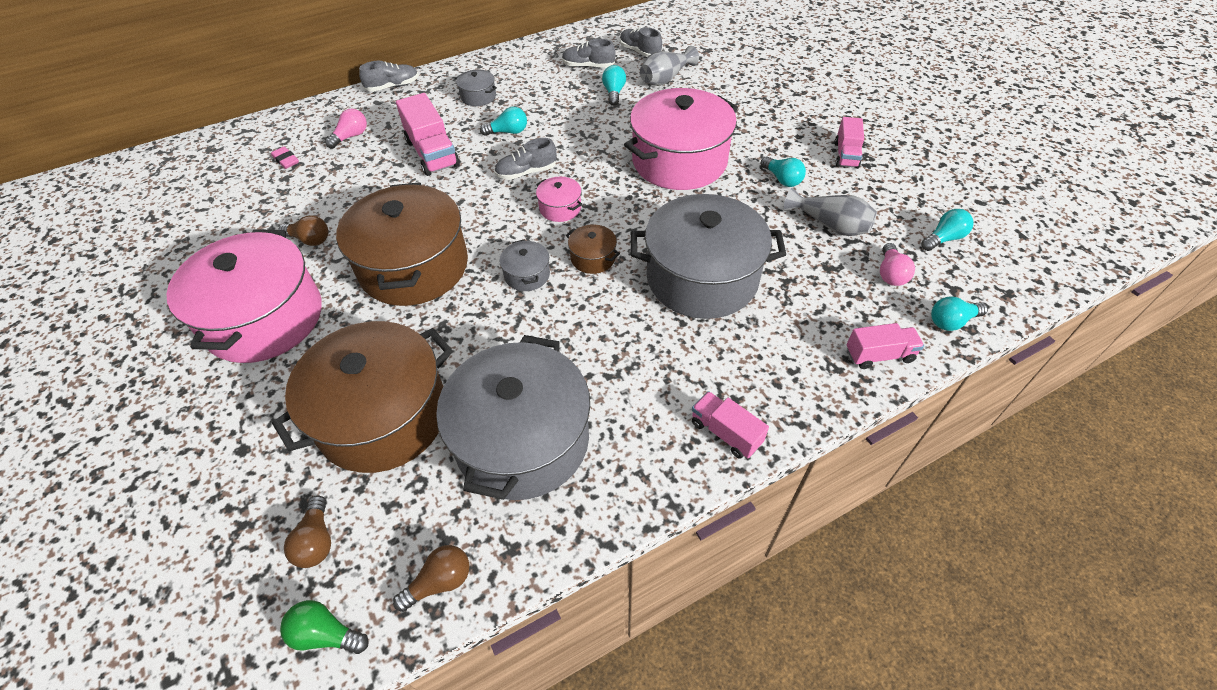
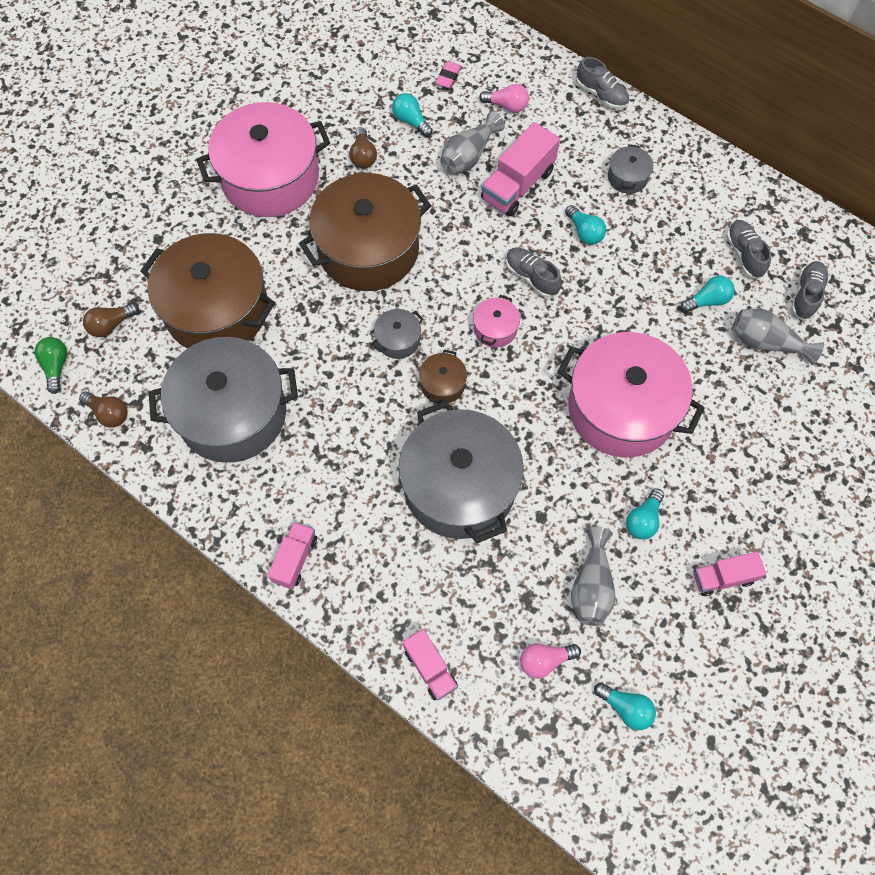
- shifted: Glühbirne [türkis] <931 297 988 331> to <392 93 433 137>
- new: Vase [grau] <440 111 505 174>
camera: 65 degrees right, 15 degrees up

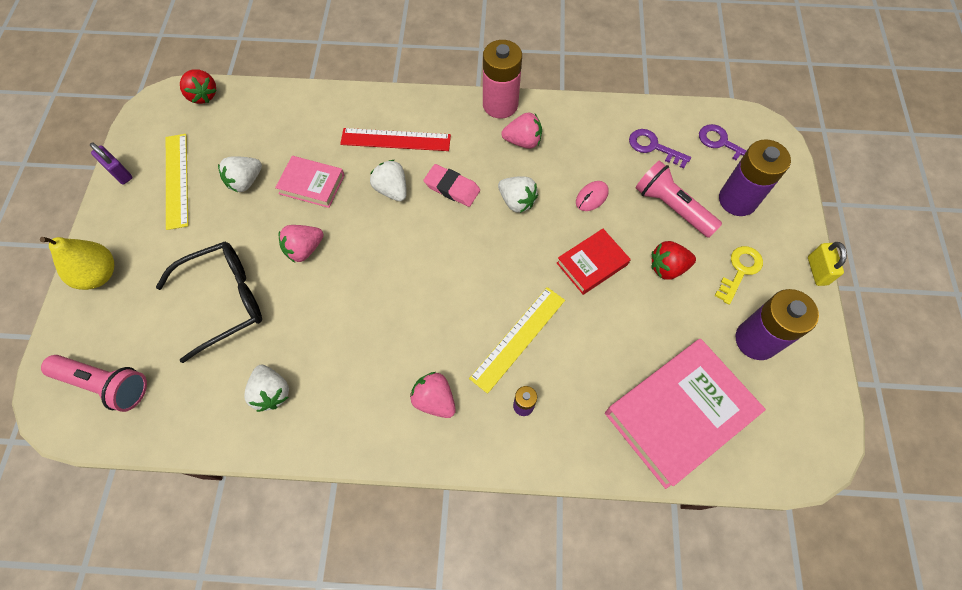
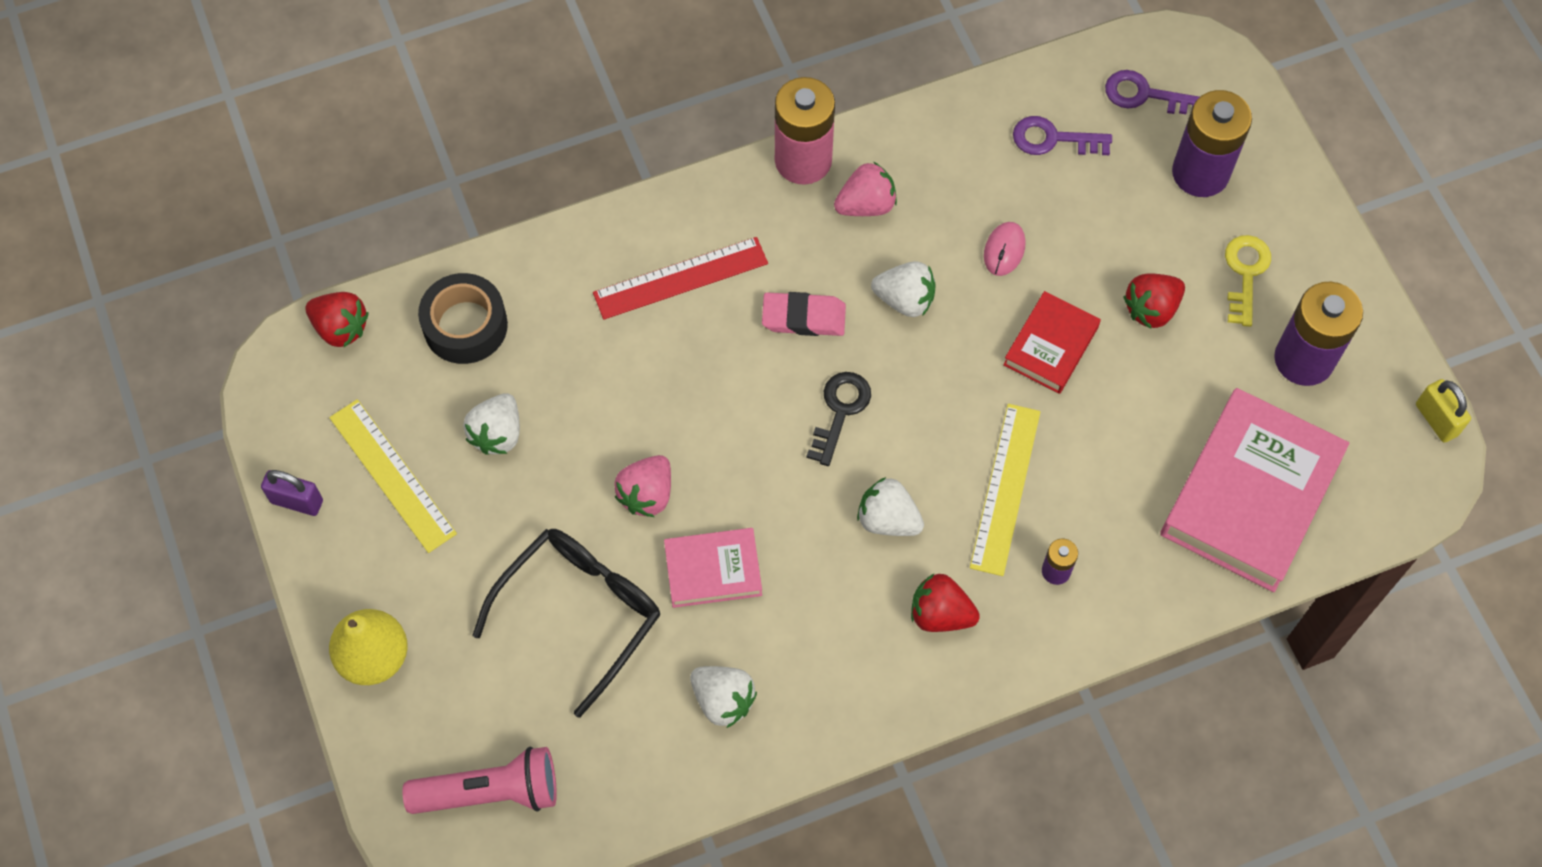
- shifted: Buch [rosa] <275 156 345 208> to <664 528 762 608>
- shifted: Erdbeere [weiß] <370 160 407 201> to <857 477 924 536>
- repainted: Erdbeere [rosa] <410 372 456 418> to Erdbeere [rot] <911 574 980 632>
- gone: Taschenlampe [rosa] <635 160 722 238>
- shifted: Vorhängeschloss [gelb] <808 242 847 286> to <1416 379 1471 443>
- new: Klebeband [schwarz] <418 273 508 364>
- new: Schlüssel [schwarz] <806 372 871 466>
camera: 25 degrees left, 0 degrees up

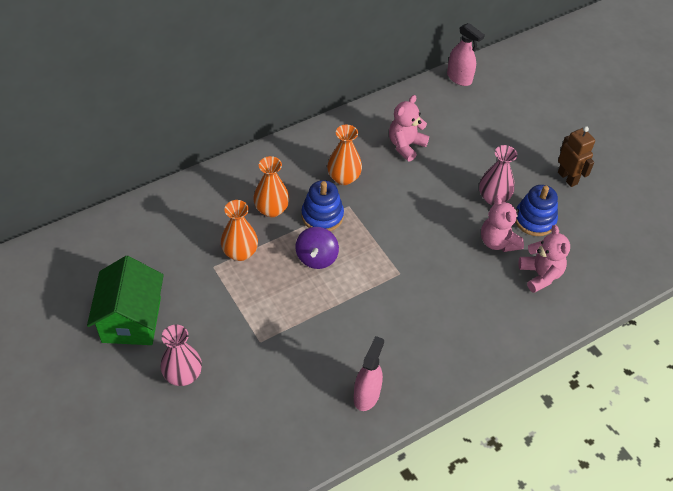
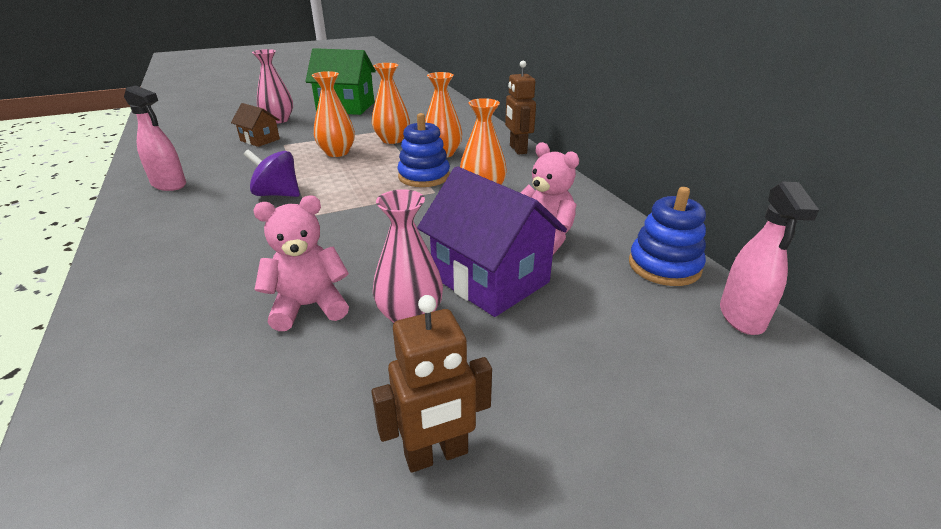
- shifted: Kreisel [lila] <295 227 339 269> to <244 149 300 197>
- rotated: Sprühflasche [rosa] <447 23 485 86> = <720 181 819 335> 45 degrees counterclockwise
- shifted: Stapelspielzeug [blau] <515 185 558 236> to <629 187 706 286>
- gone: Teddybär [rosa] <519 225 570 293>
- new: Haus [braun] <231 103 280 147>
- new: Vase [orange] <312 71 355 157>
- new: Haus [lila] <417 166 567 317>
- new: Roboter [braun] <505 61 536 155>
camera: 100 degrees right, 20 degrees down

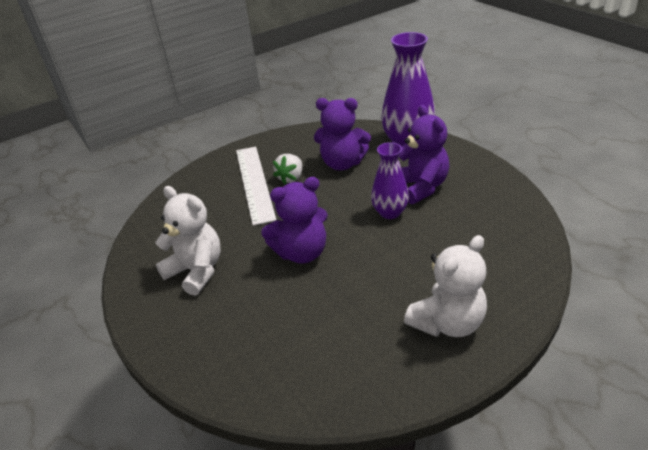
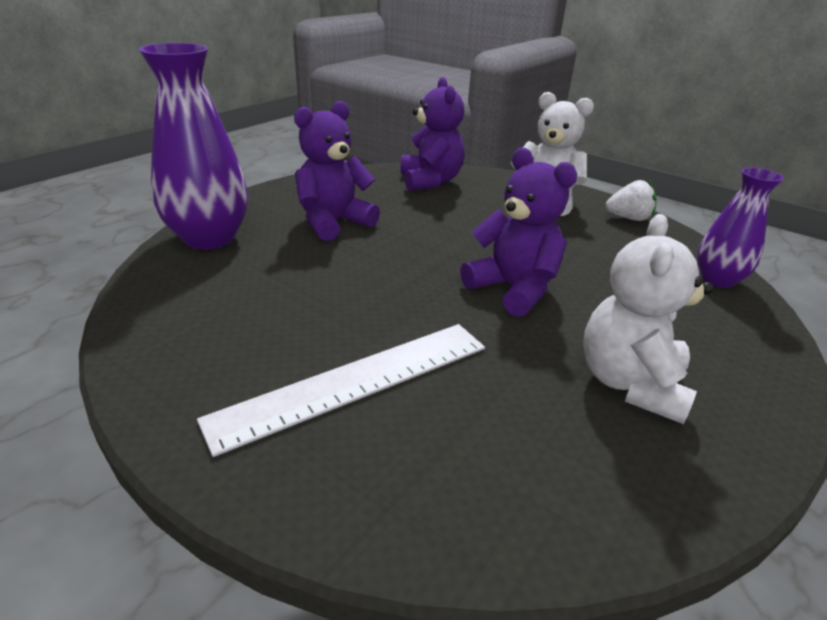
- shifted: Erdbeere [weiß] <273 154 302 184> to <606 180 656 221>
- shifted: Teddybär [lila] <314 98 371 171> to <401 77 465 191>
- shifted: Vase [lila] <371 142 409 219> to <697 167 784 288>
camera: 115 degrees left, 5 degrees down

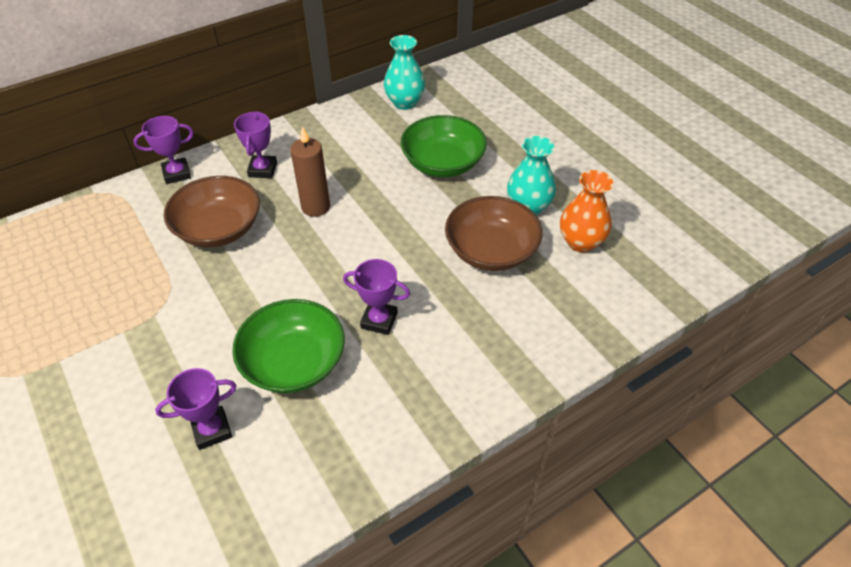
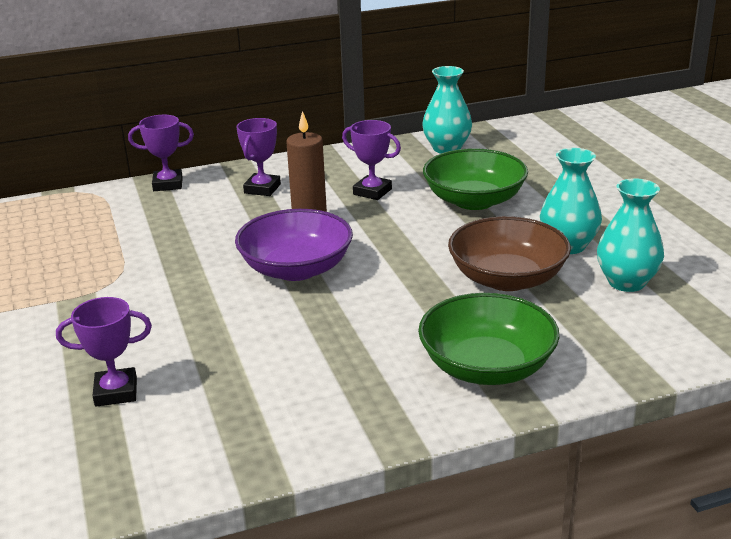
- gone: Schüssel [braun] <164 176 260 248>
- shifted: Schüssel [grün] <232 299 345 393> to <418 293 560 385>
- shifted: Pokal [lila] <343 259 410 335> to <342 120 401 200>
- repainted: Vase [orange] <560 170 613 252> to Vase [türkis] <597 178 664 292>
- new: Schüssel [lila] <235 209 353 281>
camera: 15 degrees right, 20 degrees down

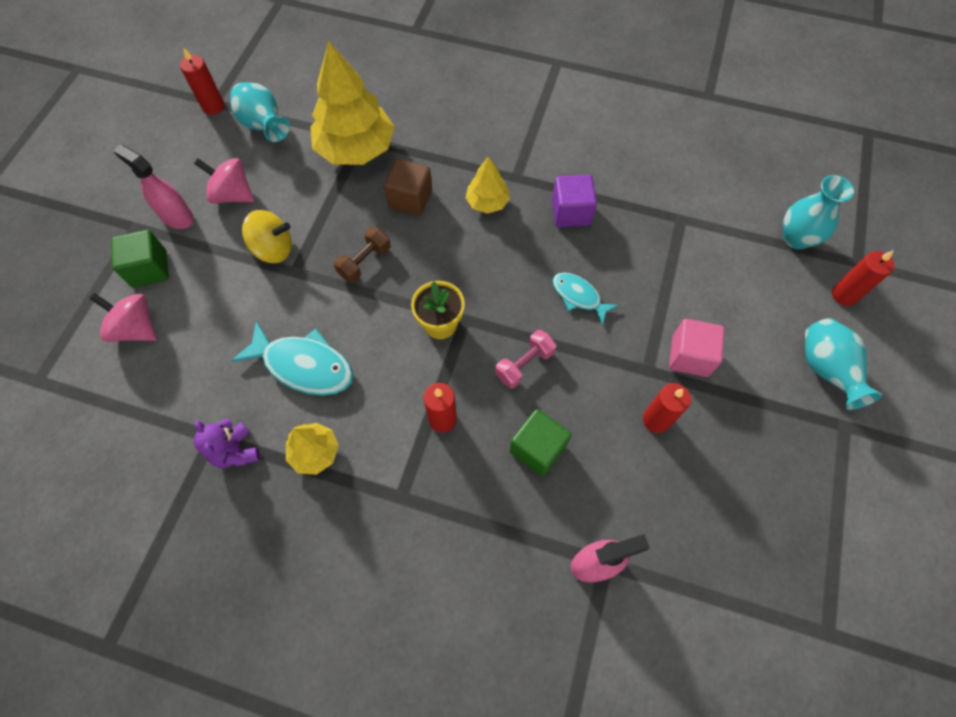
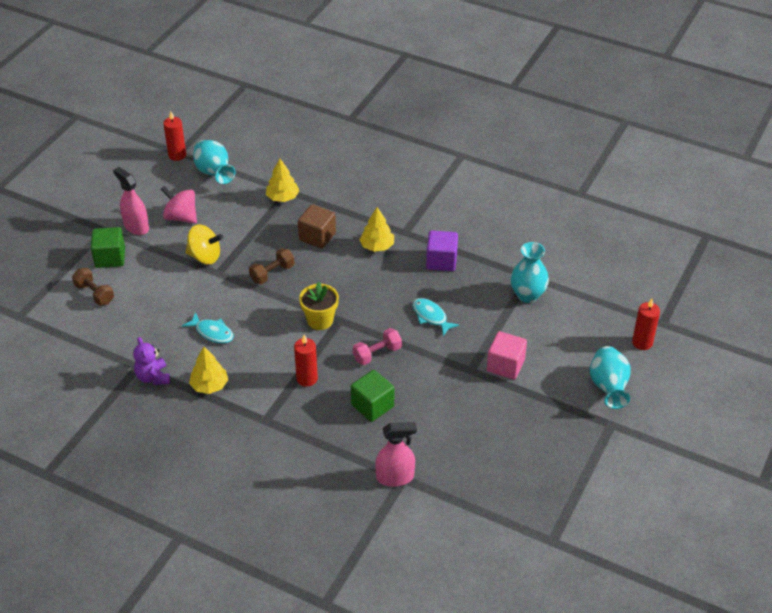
- swapped: Kreisel [rosa] <89 293 157 342> to Hantel [braun] <72 268 114 306>
- scaled: Fisch [türkis] <231 321 353 396> = <182 312 234 344> x0.60
- scaled: Baum [gelb] <310 41 395 165> = <266 159 300 202> x0.51
- gone: Kerze [rot] <643 383 691 433>
- shifted: Vase [türkis] <783 175 854 250> to <510 242 549 303>
camera: 10 degrees right, 20 degrees down

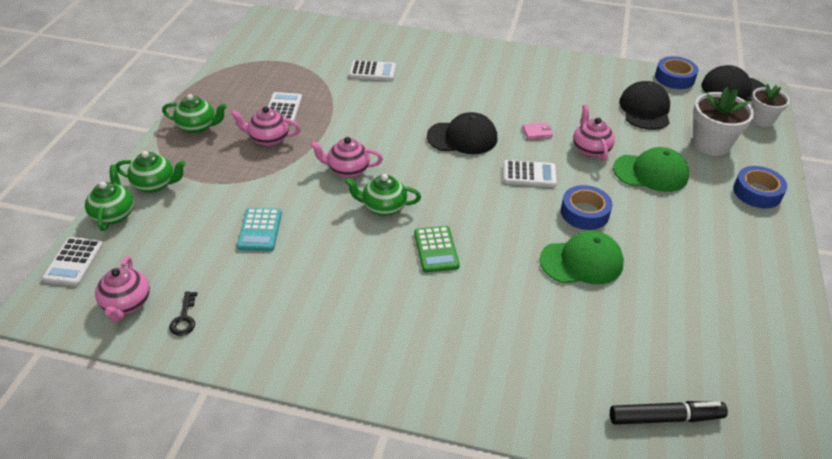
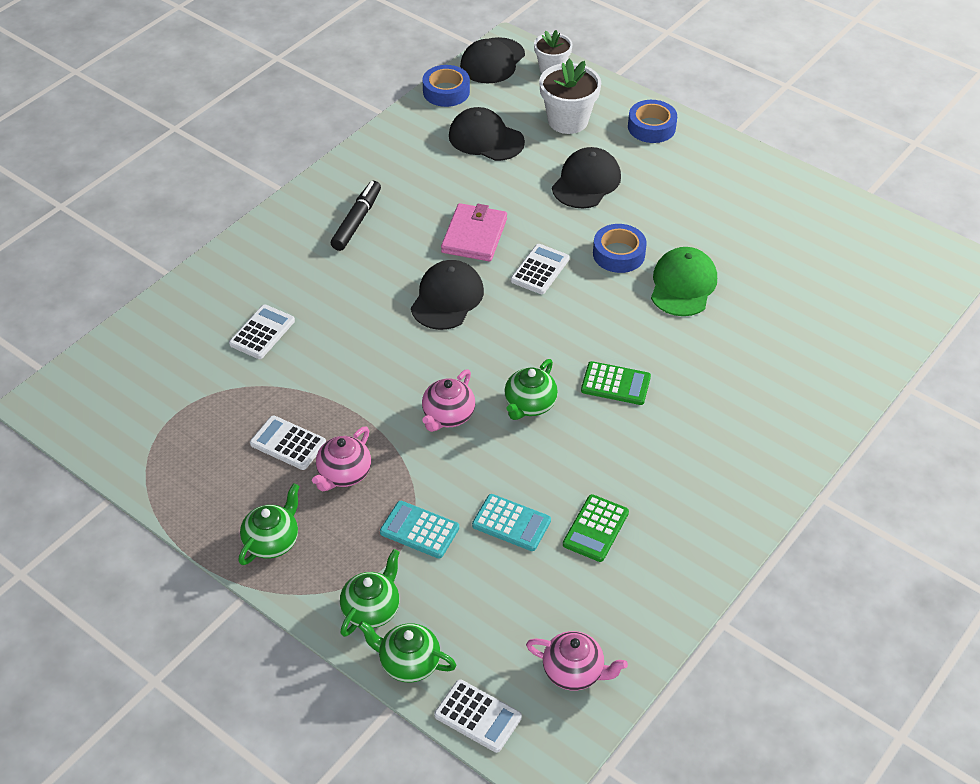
- gone: Schlüssel [schwarz] <169 291 197 336>
- scaled: Geldbörse [rosa] <522 122 553 140> = <441 203 507 262> x2.10
- gone: Teekanne [rosa] <573 105 615 161>
- shifted: Filzstift [schwarz] <610 401 728 425> to <331 181 381 251>
- repainted: Kappe [grün] <613 147 689 192> to Kappe [schwarz] <552 147 621 208>
- new: Taschenrechner [türkis] <380 501 459 558>
- new: Taschenrechner [grün] <563 494 629 562>
camera: 65 degrees left, 5 degrees up

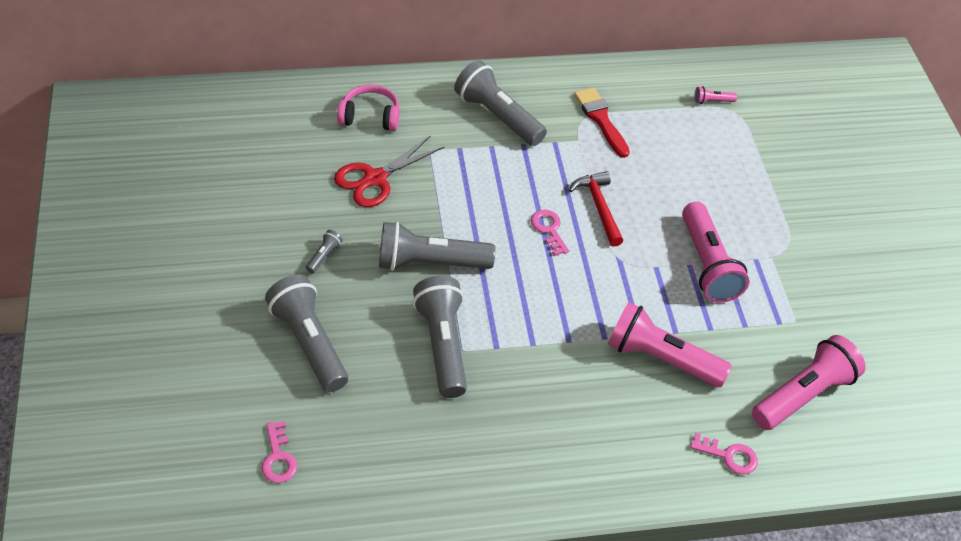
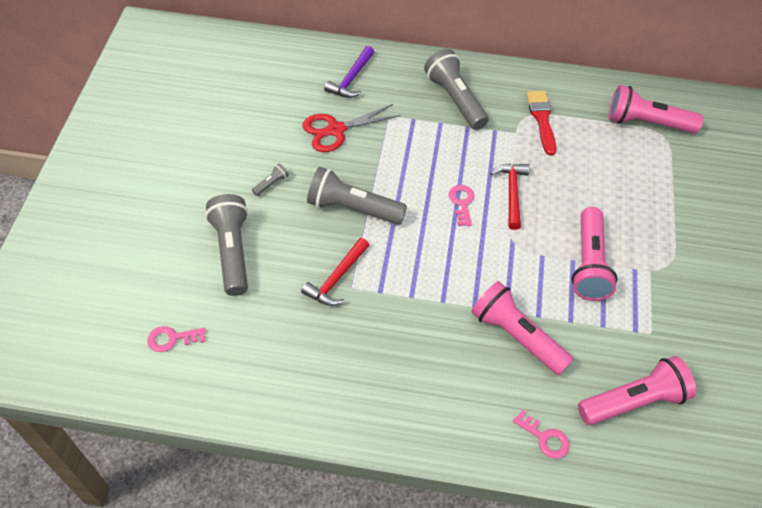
- rotated: Schlüssel [rosa] <261 421 298 483> = <147 326 206 352> 75 degrees clockwise
- swapped: Kopfhörer [rosa] <337 85 400 131> to Hammer [lila] <324 46 374 98>
- swapped: Taschenlampe [grau] <413 276 467 398> to Hammer [rot] <301 238 369 306>
- scaled: Taschenlampe [rosa] <694 86 737 104> = <608 85 704 133> x2.41
camera: 20 degrees right, 5 degrees up

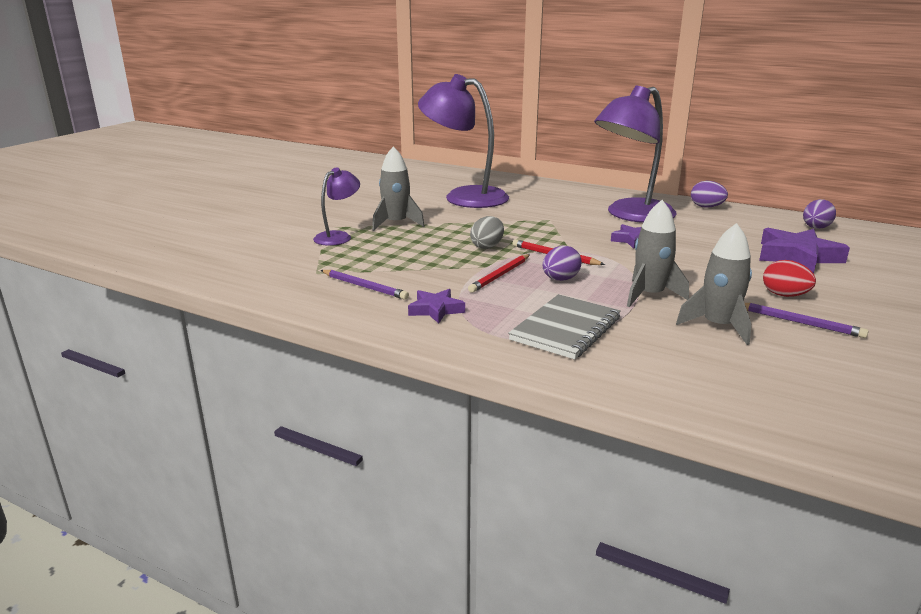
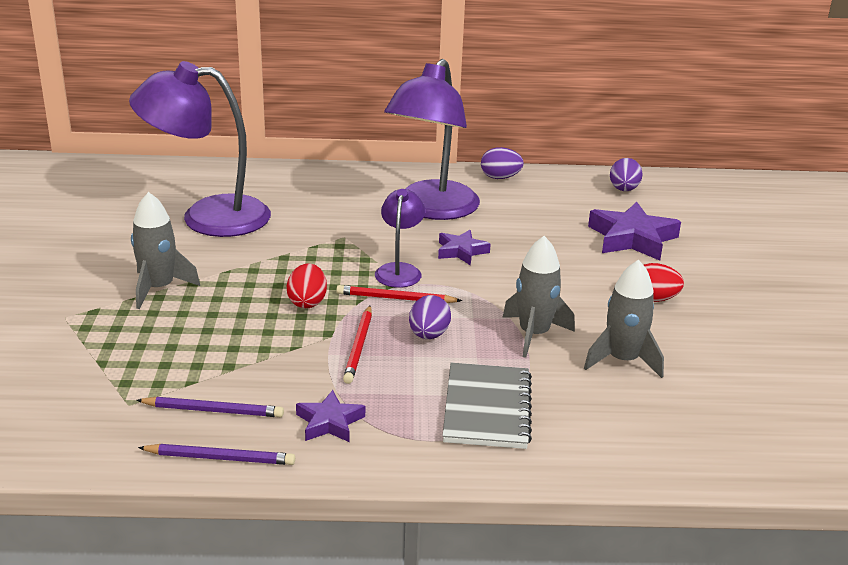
- shifted: Lampe [lila] <313 167 360 246> to <375 189 425 288>
- repainted: Ei [grau] <470 216 504 249> to Ei [rot] <287 263 327 308>
- shifted: Bleistift [lila] <745 303 869 338> to <138 444 295 465>
camera: 30 degrees left, 5 degrees up

